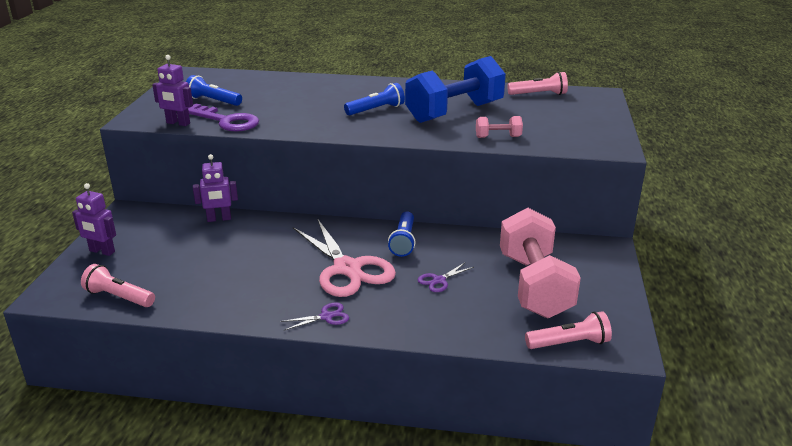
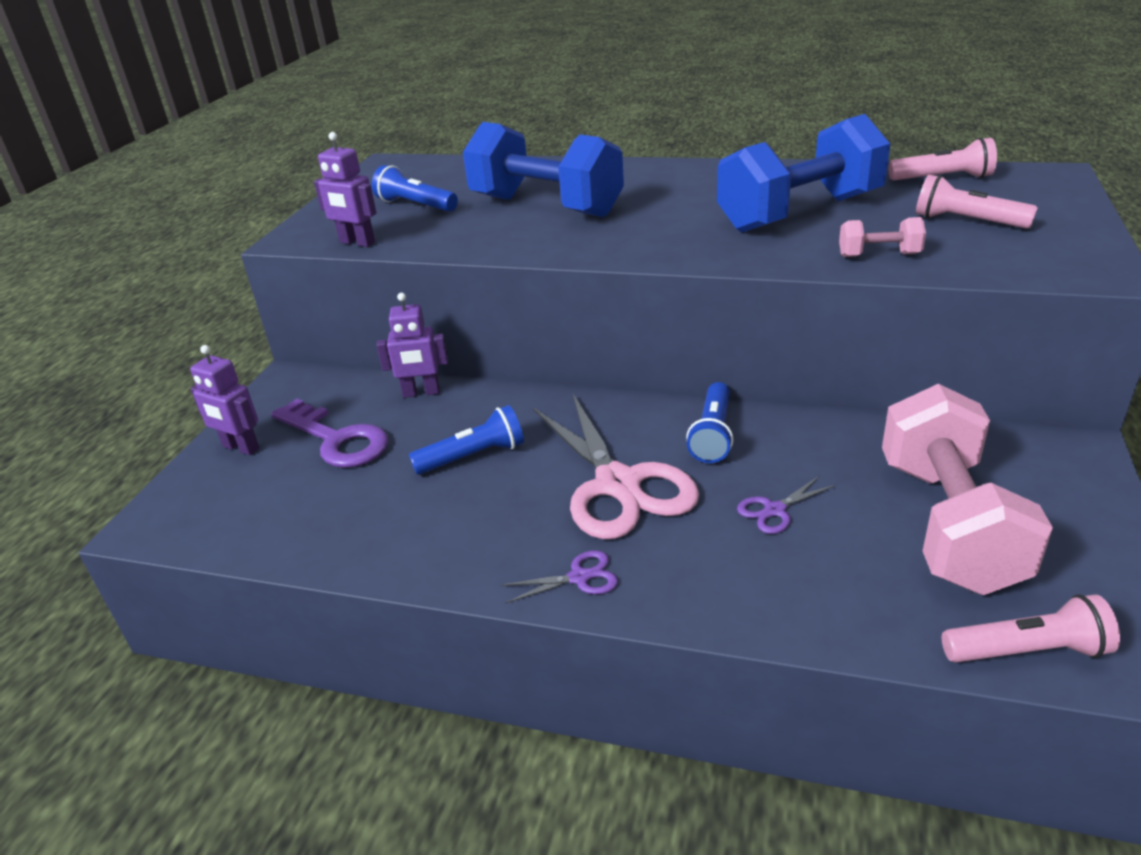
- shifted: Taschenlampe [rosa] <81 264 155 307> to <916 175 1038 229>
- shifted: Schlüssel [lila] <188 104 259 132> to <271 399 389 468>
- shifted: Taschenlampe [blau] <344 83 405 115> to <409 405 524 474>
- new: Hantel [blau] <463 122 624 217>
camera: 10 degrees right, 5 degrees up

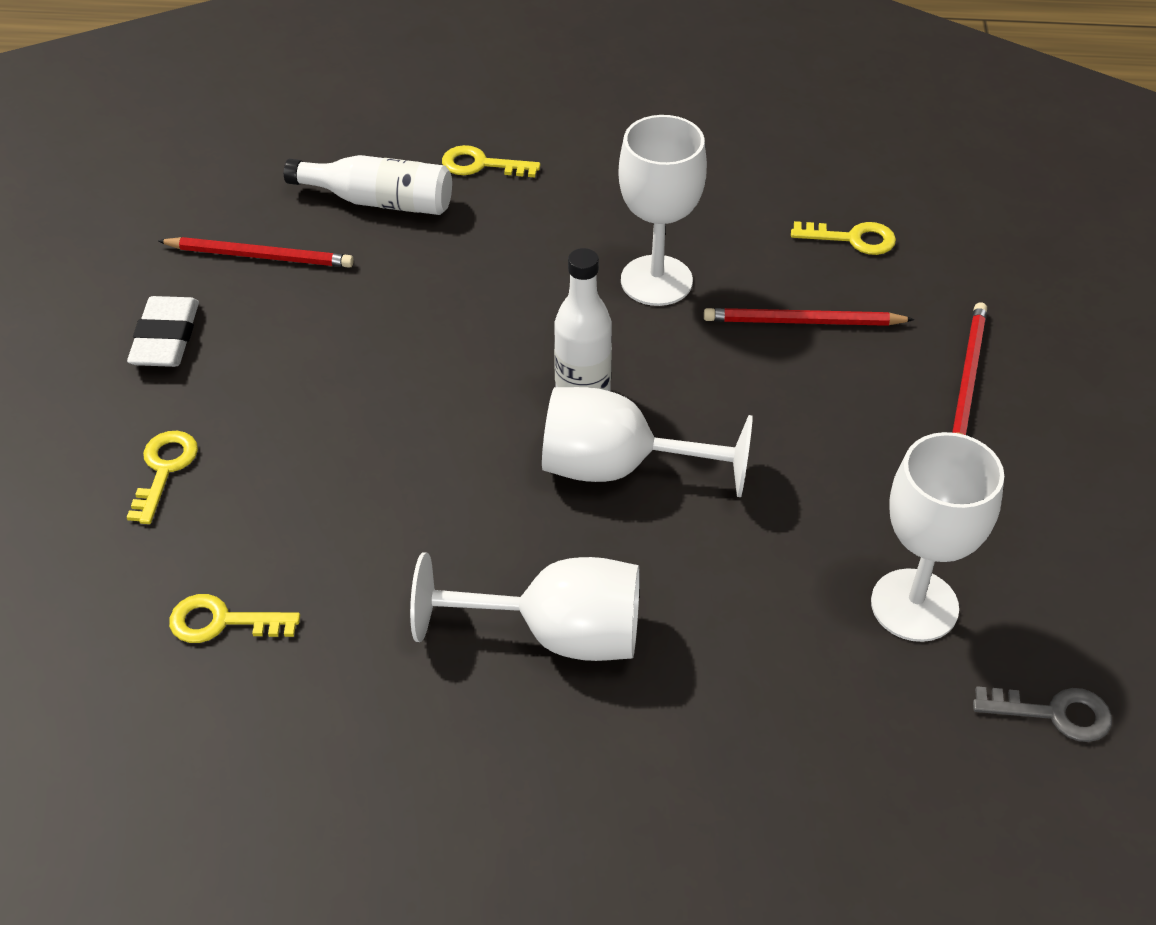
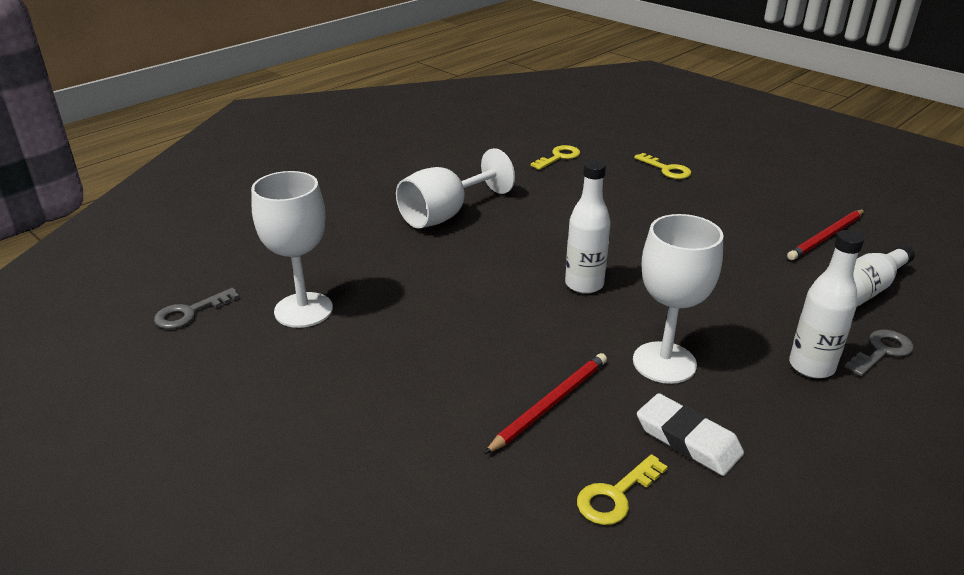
- shifted: Radiergummi [weiß] <127 296 199 367> to <637 393 744 476>
- repainted: Schlüssel [gelb] <442 145 541 177> to Schlüssel [grau] <845 330 914 376>
- gone: Kelch [weiß] <542 387 753 497>
- gone: Bleistift [rot] <952 302 987 435>
- new: Flasche [weiß] <789 230 864 378>
camera: 130 degrees right, 15 degrees down

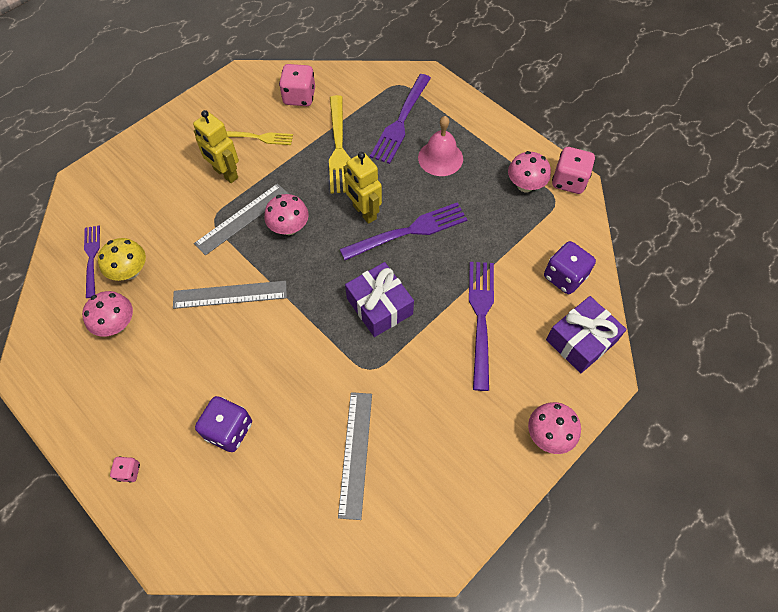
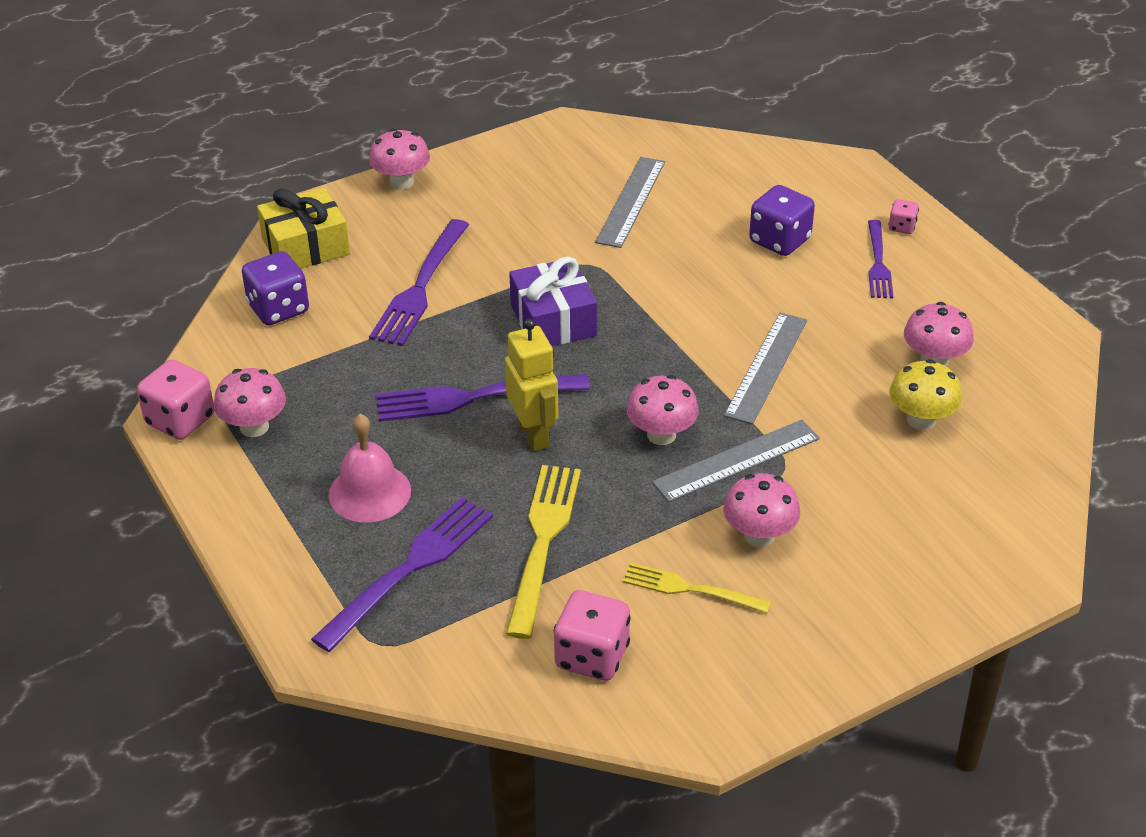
- shifted: Gabel [lila] <84 226 100 298> to <868 220 893 298>
- rotated: Lineal [grau] <173 281 287 309> = <724 313 807 424> 75 degrees counterclockwise
- swapped: Roboter [gelb] <193 110 239 183> to Pilz [rosa] <723 473 800 547>
- repainted: Geschenk [lila] <546 296 627 373> to Geschenk [gelb] <257 188 350 269>
camera: 165 degrees left, 20 degrees down

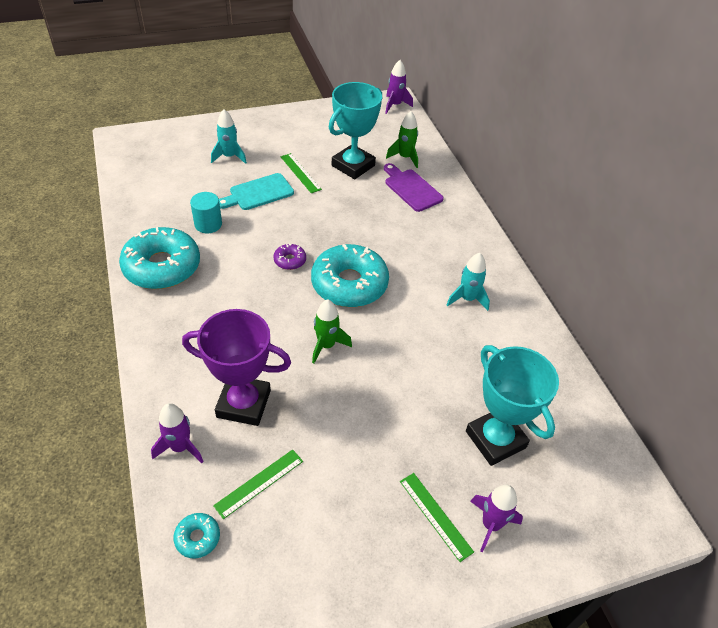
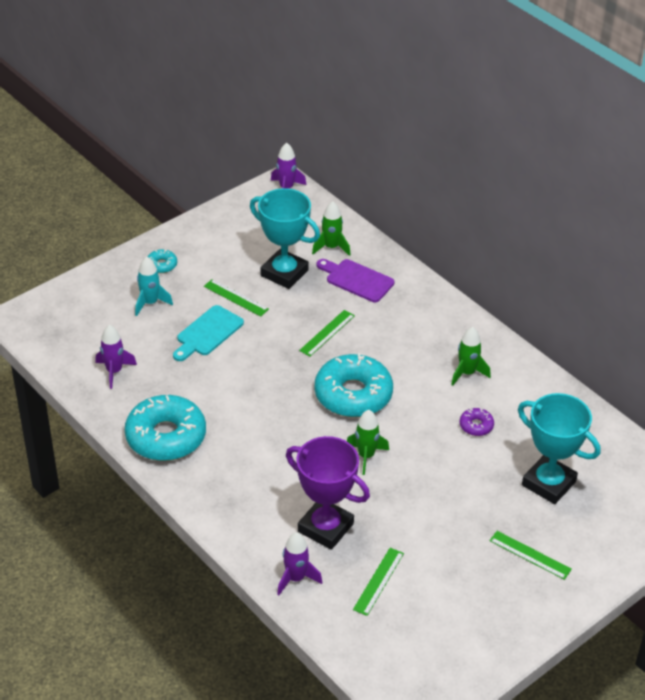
- shifted: Donut [türkis] <173 513 220 558> to <148 249 177 273>
- rotated: Pokal [lila] <182 309 291 426> = <286 436 370 550> 45 degrees clockwise
- gone: Vollzylinder [türkis] <190 192 222 233>
- shifted: Donut [lila] <274 243 306 270> to <460 408 494 436>
- rotated: Pokal [türkis] <329 82 382 179> = <250 188 320 289> 75 degrees counterclockwise
- repainted: Rakete [türkis] <447 253 490 311> to Rakete [grün] <451 327 491 386>
- shifted: Rakete [lila] <470 485 523 553> to <95 325 137 389>
- new: Lineal [grün] <299 310 355 357>
camera: 20 degrees left, 5 degrees down

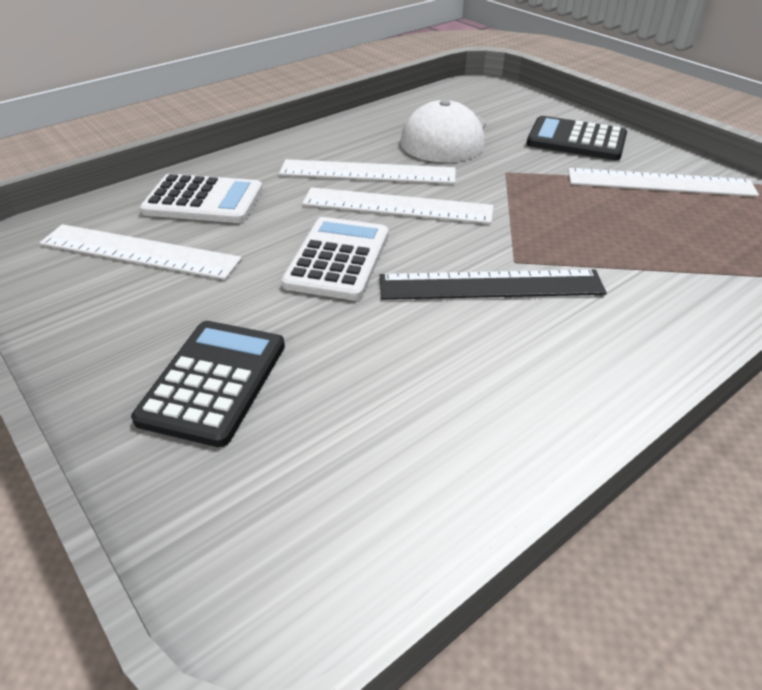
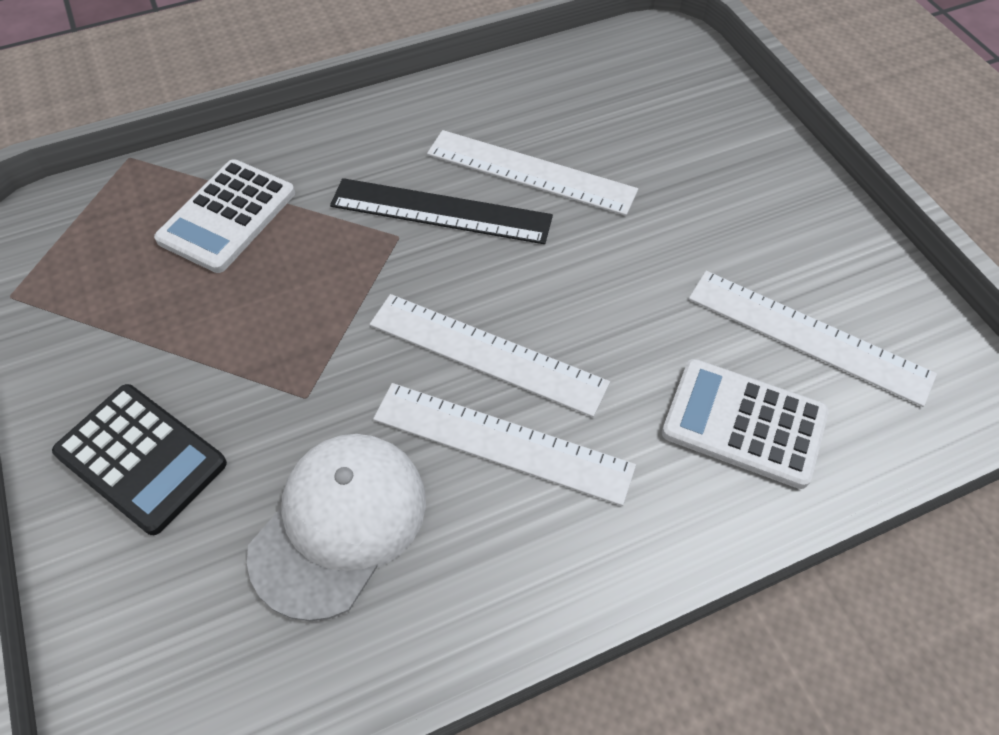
- gone: Taschenrechner [schwarz] <131 321 285 447>
- shifted: Taschenrechner [weiß] <281 217 389 300> to <154 159 295 273>
- shifted: Lineal [weiß] <568 168 759 197> to <427 130 638 216>
camera: 165 degrees left, 15 degrees up

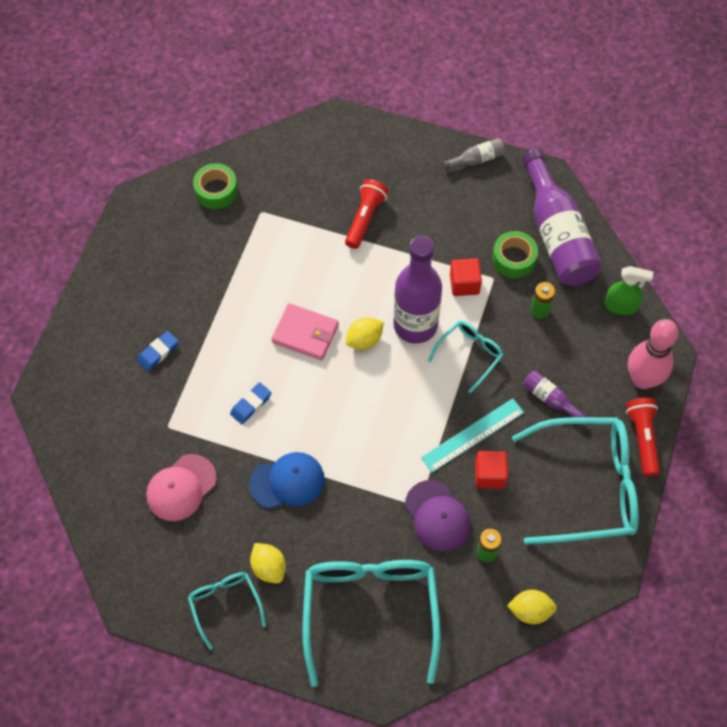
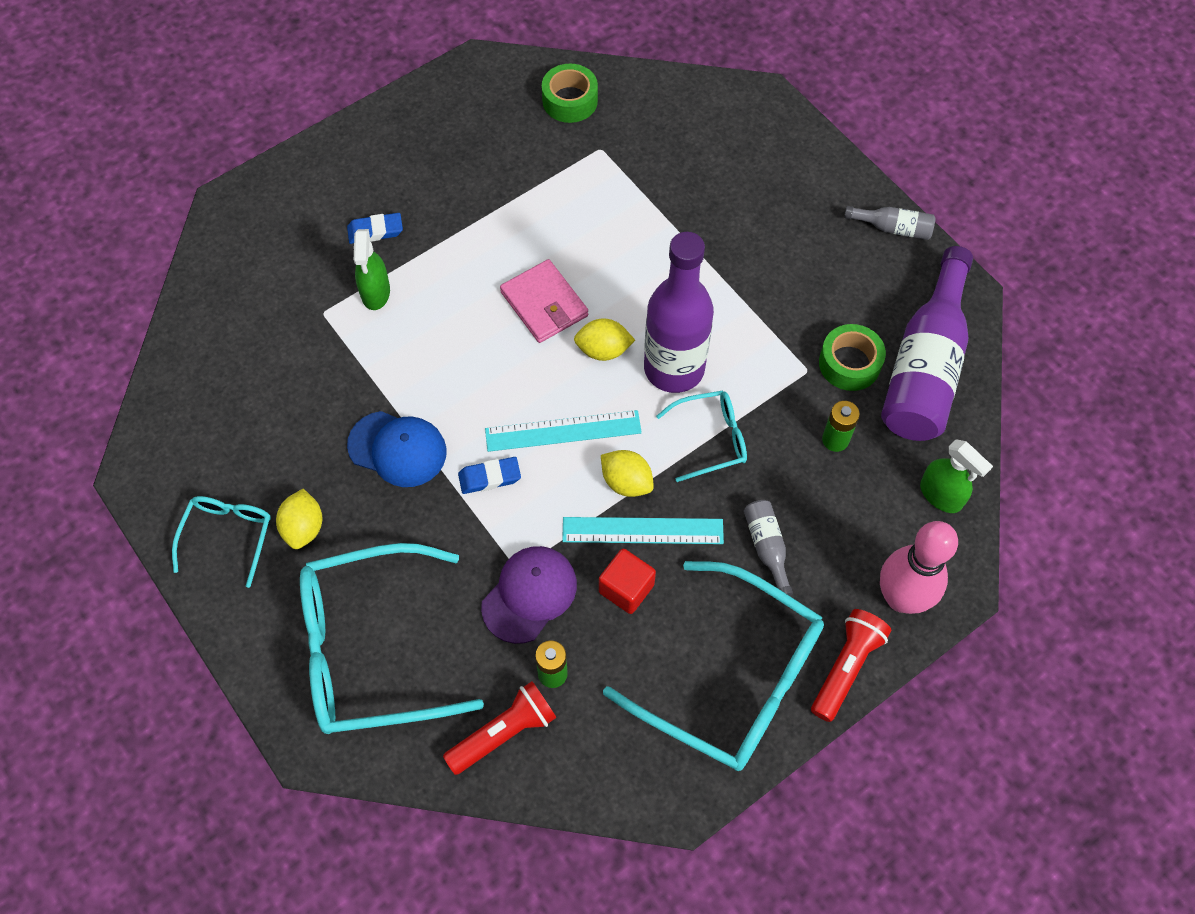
- gone: Kappe [rosa] <146 454 217 521>
- shifted: Radiergummi [blau] <230 382 272 424> to <458 457 521 494>
- rotated: Brille [türkis] <303 560 441 687> = <300 543 484 734> 135 degrees counterclockwise
- shifted: Taschenlampe [rot] <345 179 388 249> to <443 681 557 775>
- rotated: Kappe [lila] <405 480 471 552> = <481 546 577 644> 150 degrees counterclockwise
- gone: Kubus [rot] <450 258 482 296>
- shifted: Zitrone [gelb] <507 590 557 624> to <601 450 654 497>
- repainted: Flasche [lila] <523 370 586 417> to Flasche [grau] <744 500 793 596>
- new: Sprühflasche [grün] <354 229 390 310>
- new: Lineal [türkis] <485 410 642 452>
camera: 35 degrees right, 0 degrees up

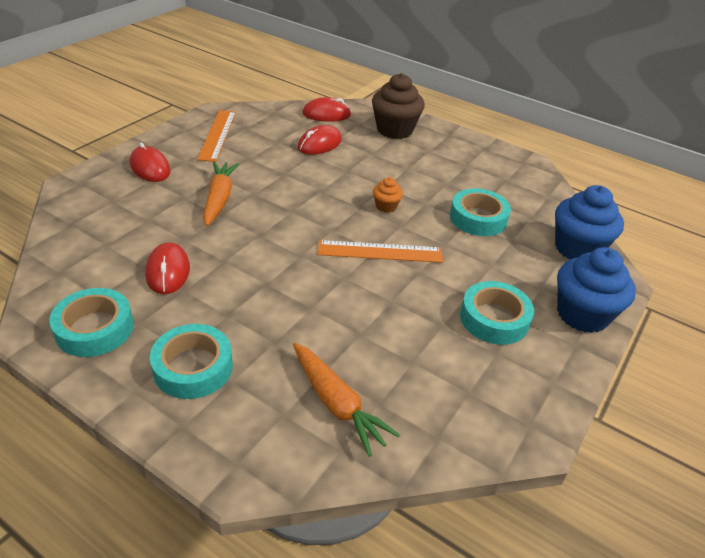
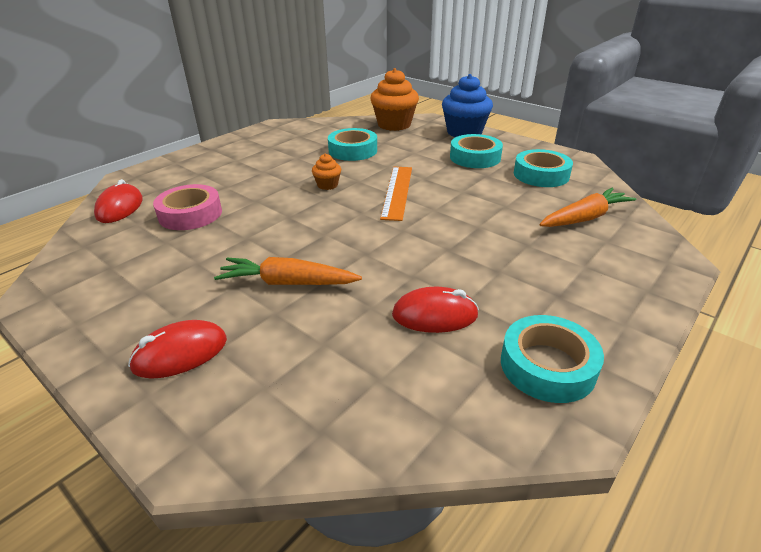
- shifted: Klebeband [türkis] <150 324 233 399> to <514 149 573 187>
- gone: Lineal [orange] <197 110 236 162>
- swapped: Computermaus [rot] <298 125 342 155> to Klebeband [rosa] <153 184 222 230>
- gone: Muffin [braun] <372 73 425 139>
- repainted: Muffin [blau] <555 185 624 259> to Muffin [orange] <370 68 419 131>
camera: 80 degrees left, 5 degrees down

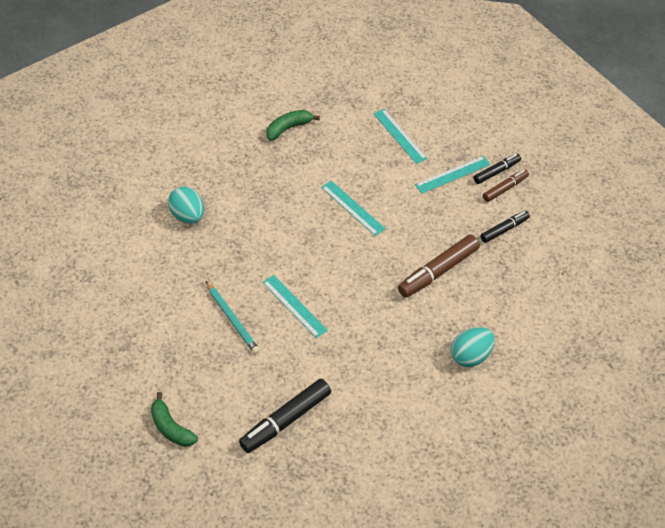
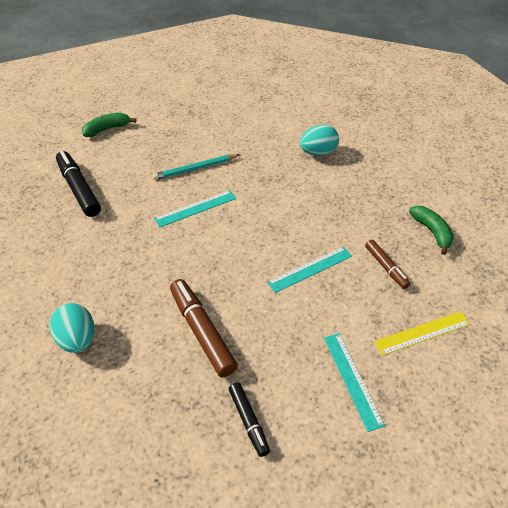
- repainted: Lineal [türkis] <374 109 427 164> to Lineal [gelb] <374 311 470 356>
- gone: Filzstift [schwarz] <474 154 521 184>
- shifted: Filzstift [braun] <483 169 529 202> to <365 240 411 289>
camera: 100 degrees right, 5 degrees down

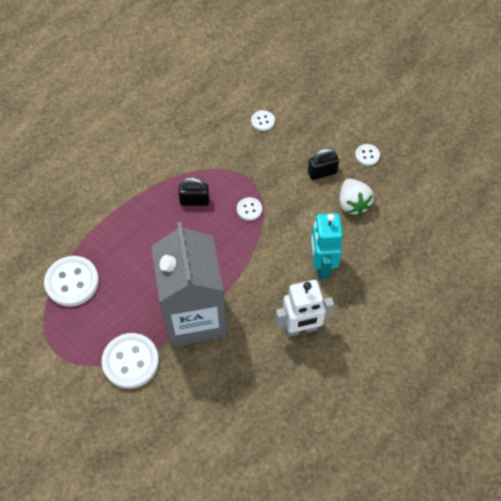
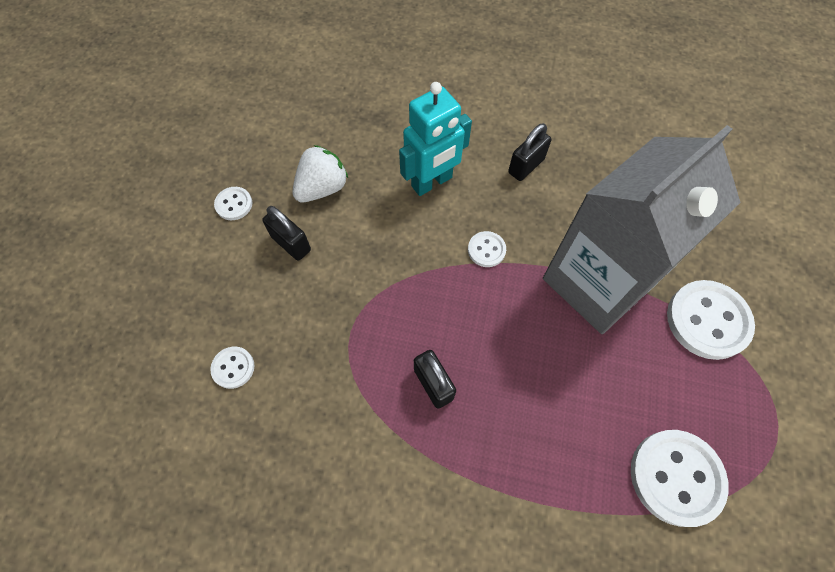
- shifted: Knopf [weiß] <237 197 262 221> to <468 231 506 267>
- swapped: Roboter [weiß] <275 280 334 337> to Vorhängeschloss [schwarz] <508 123 551 181>
camera: 120 degrees left, 5 degrees up

